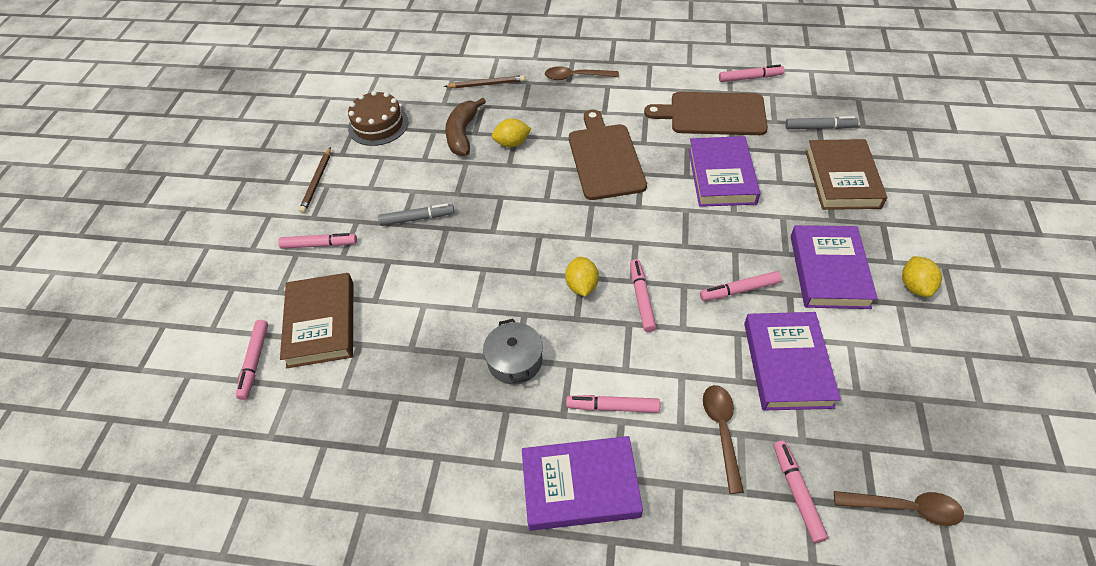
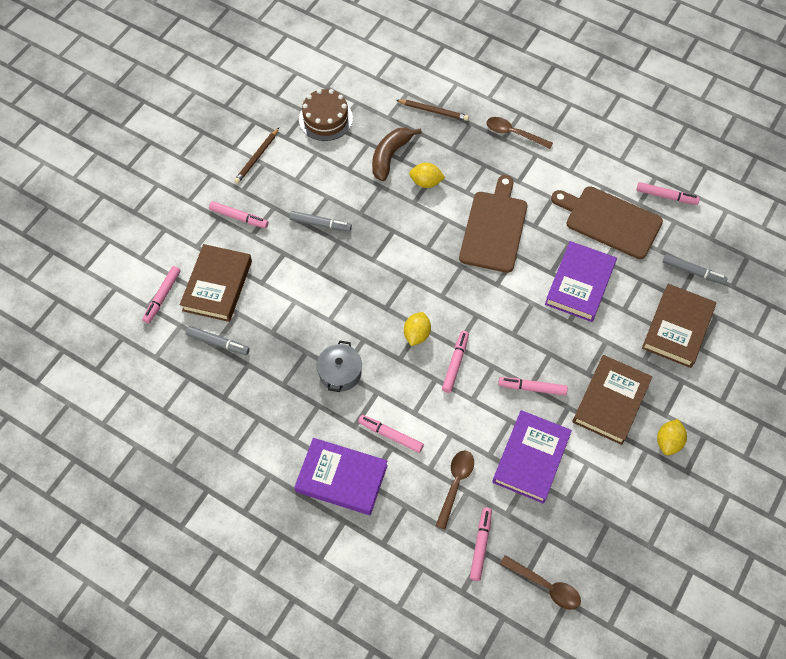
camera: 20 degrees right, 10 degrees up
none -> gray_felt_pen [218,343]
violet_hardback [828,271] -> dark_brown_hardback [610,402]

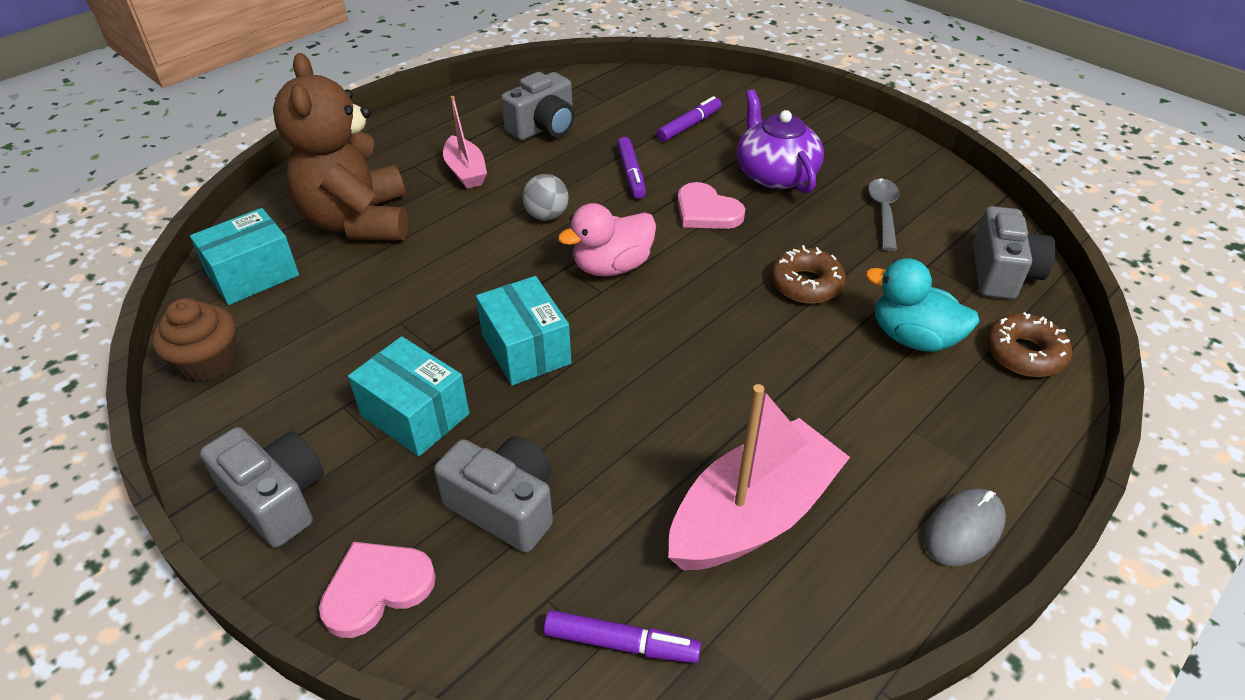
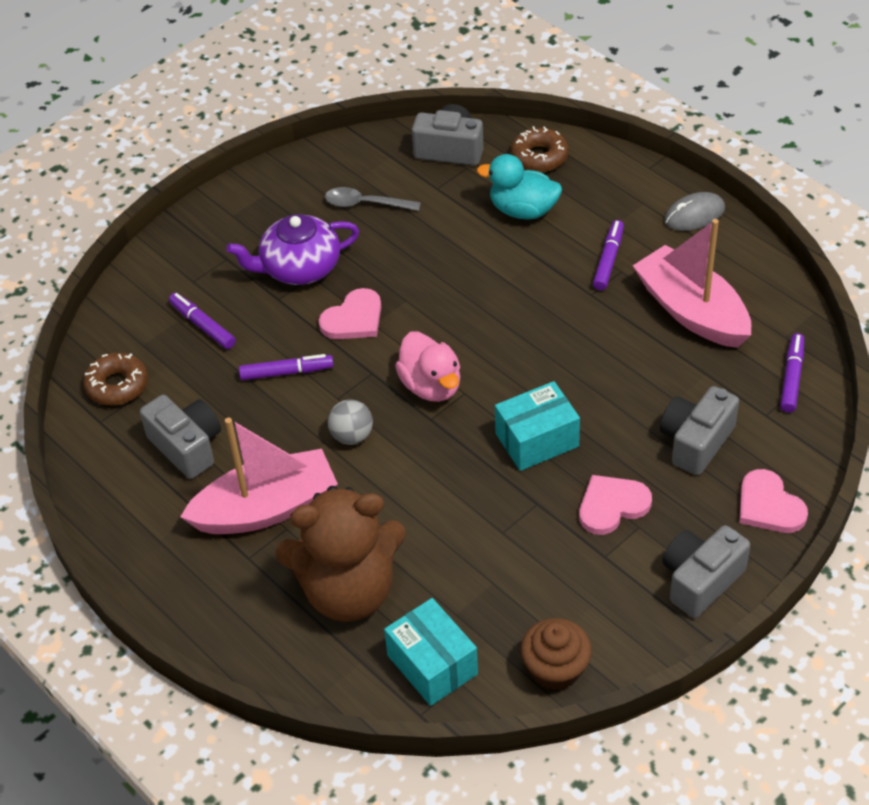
camera: 85 degrees left, 5 degrees up
none -> violet_felt_pen [608,260]
dark_brown_donut [806,284] -> dark_brown_donut [117,385], move
turquoise_package [415,414] -> rose-pink_love_heart [612,506]
turquoise_toy_duck [913,338] -> turquoise_toy_duck [523,210], 75 degrees clockwise
gray_computer_mouse [963,530] -> gray_computer_mouse [694,215], 75 degrees counterclockwise
rose-pink_toy_boat [465,171] -> rose-pink_toy_boat [266,508], x1.78

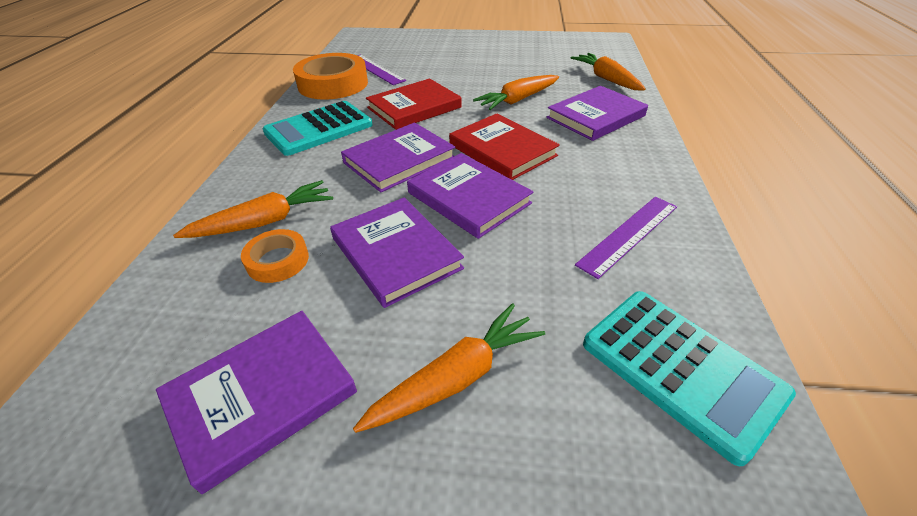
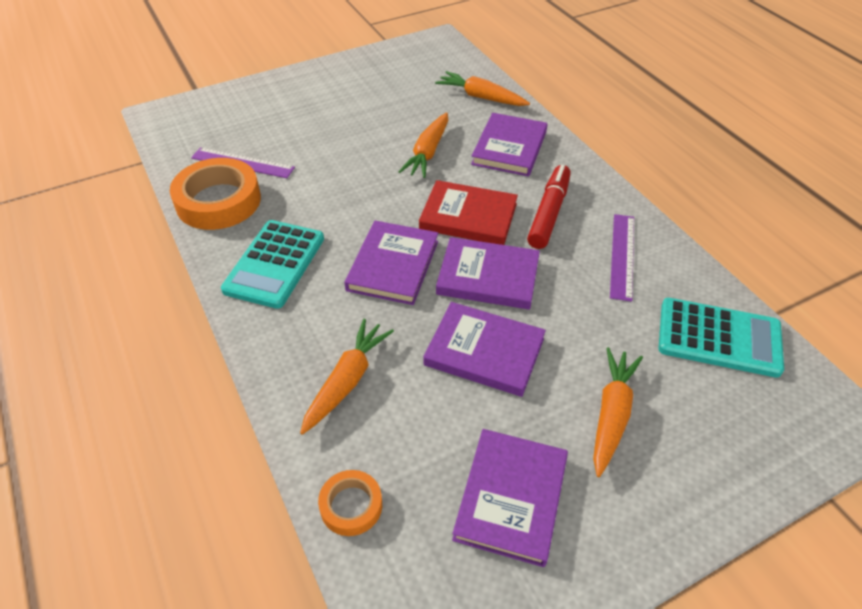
camera: 35 degrees left, 5 degrees up
crimson_hardback [414,108] -> none
none -> crimson_felt_pen [549,213]
orange_tape [277,260] -> orange_tape [351,506], move

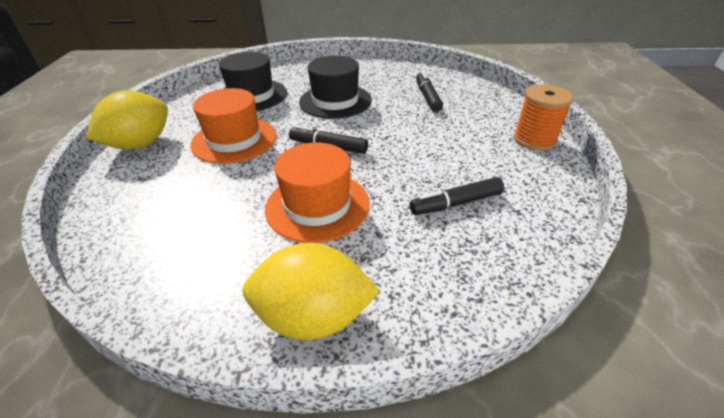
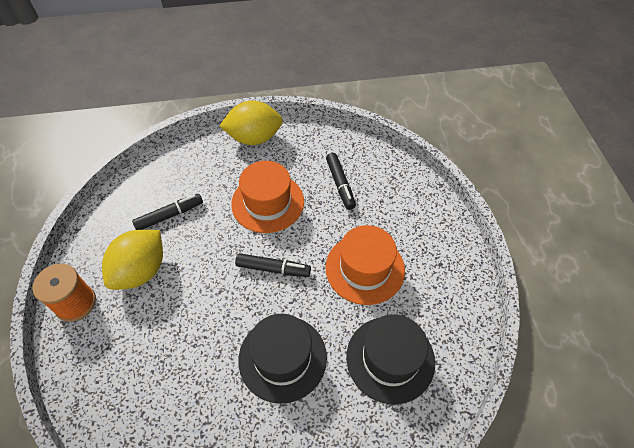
camera: 170 degrees right, 15 degrees up
bright_yellow_lemon [140,144] -> bright_yellow_lemon [141,271], move
black_felt_pen [427,97] -> black_felt_pen [340,184], move

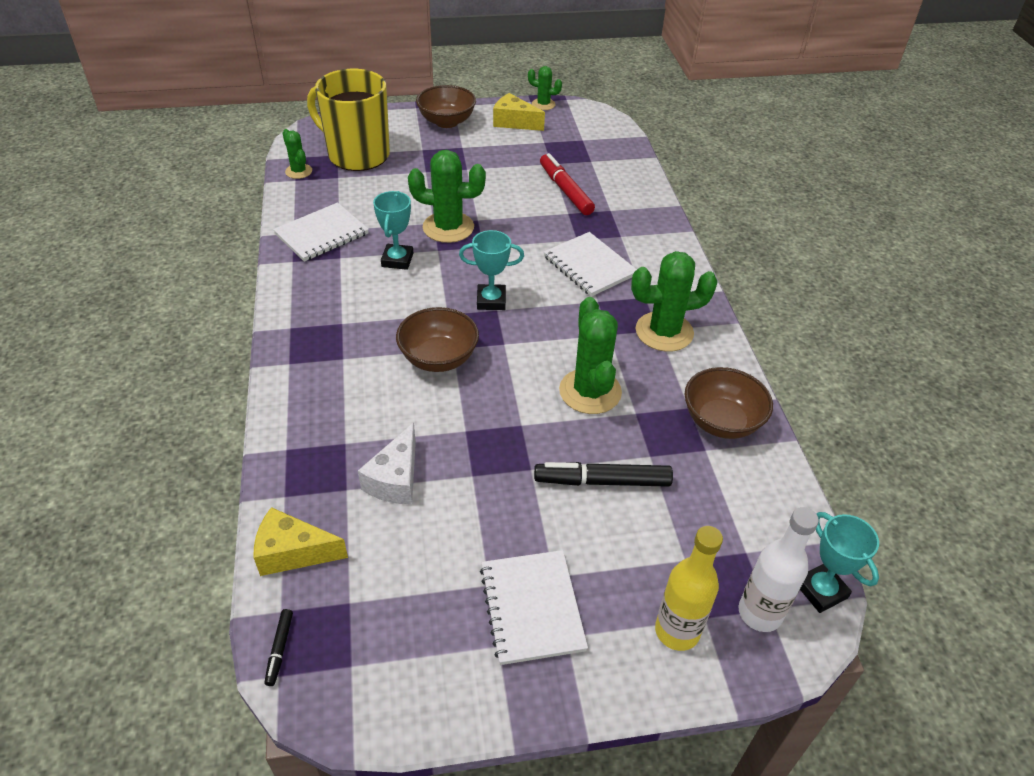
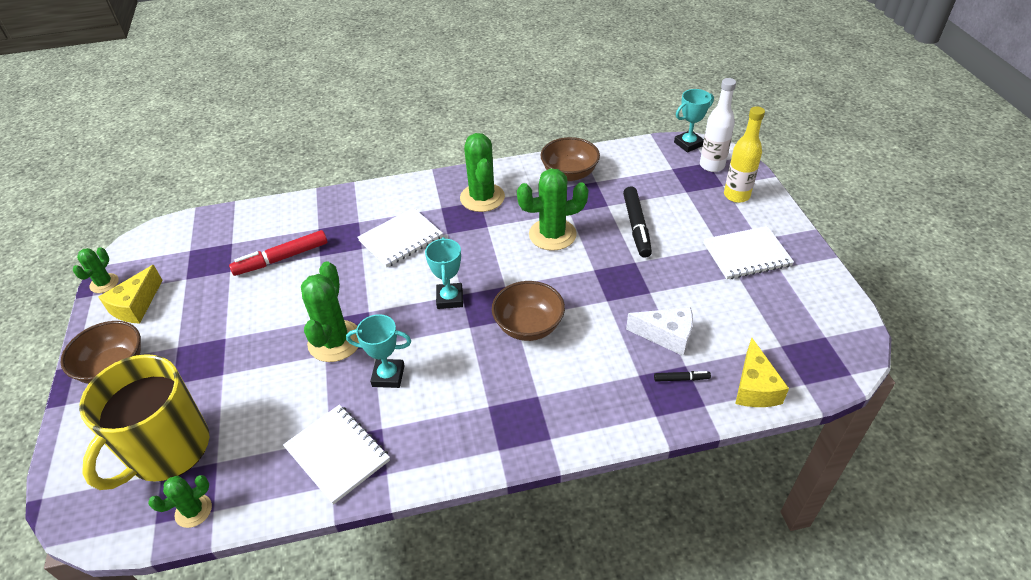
camera: 90 degrees left, 0 degrees up
black_felt_pen [280,649] -> black_felt_pen [681,379], move

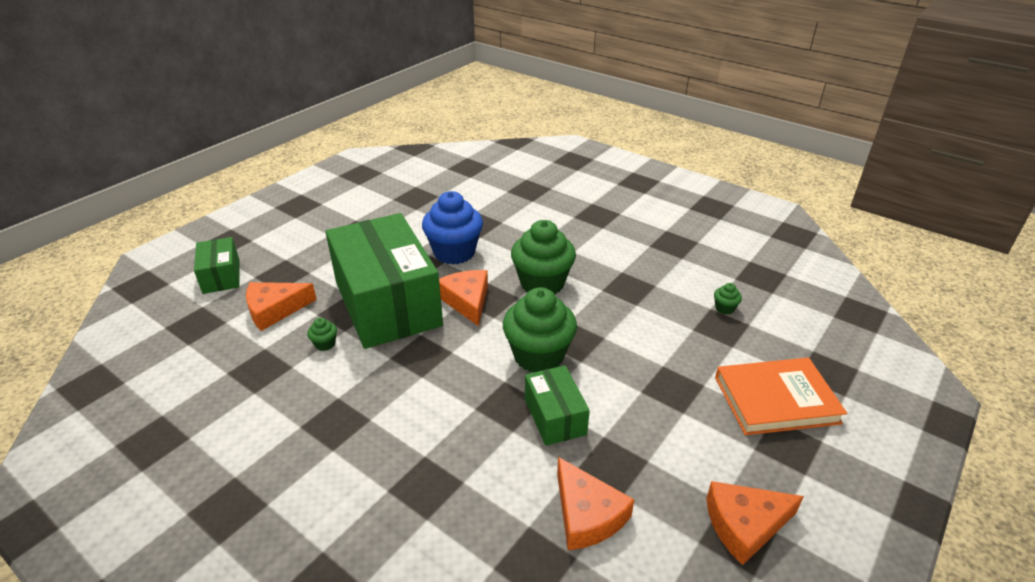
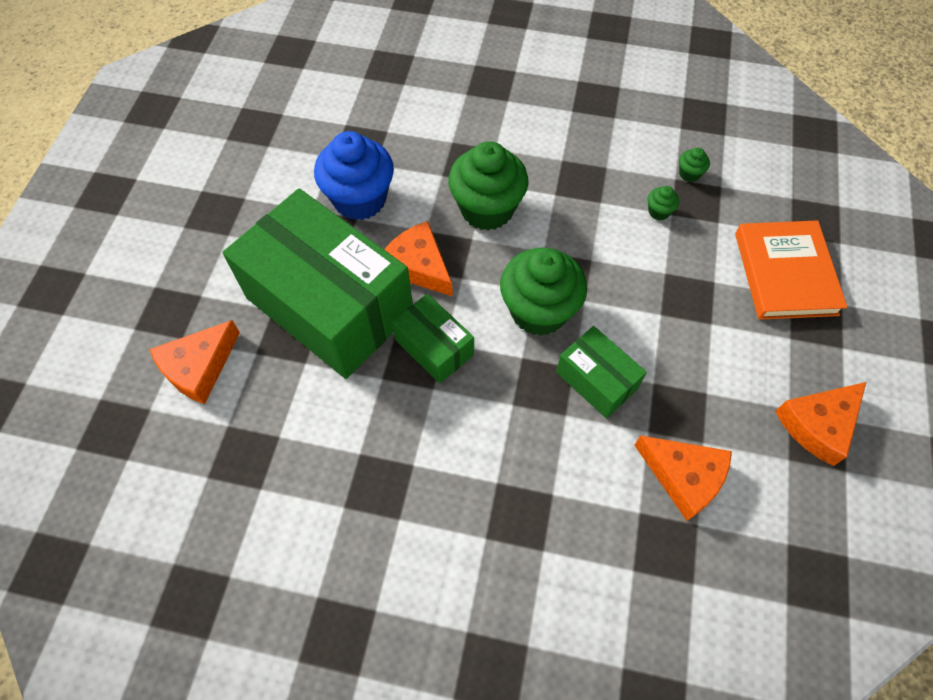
camera: 25 degrees left, 25 degrees up
leaf-green_package [221,276] -> leaf-green_package [434,347], move
leaf-green_fairy_cake [325,344] -> leaf-green_fairy_cake [659,212], move
orange_hardback [776,400] -> orange_hardback [785,273], 60 degrees counterclockwise

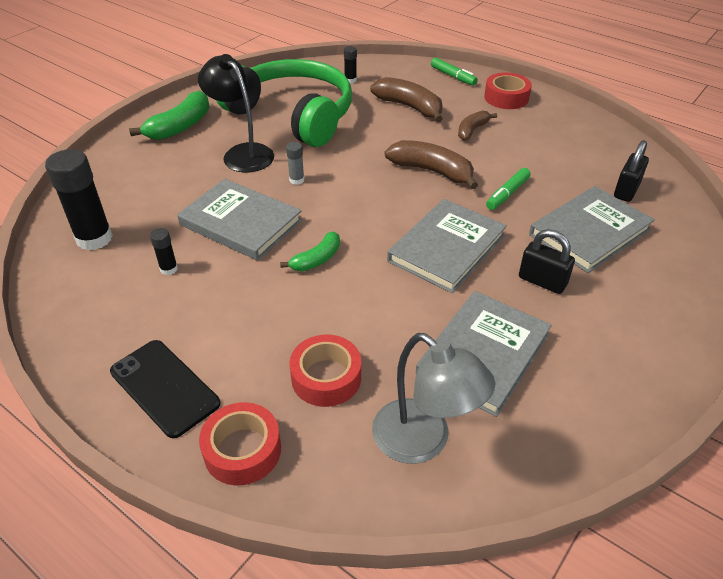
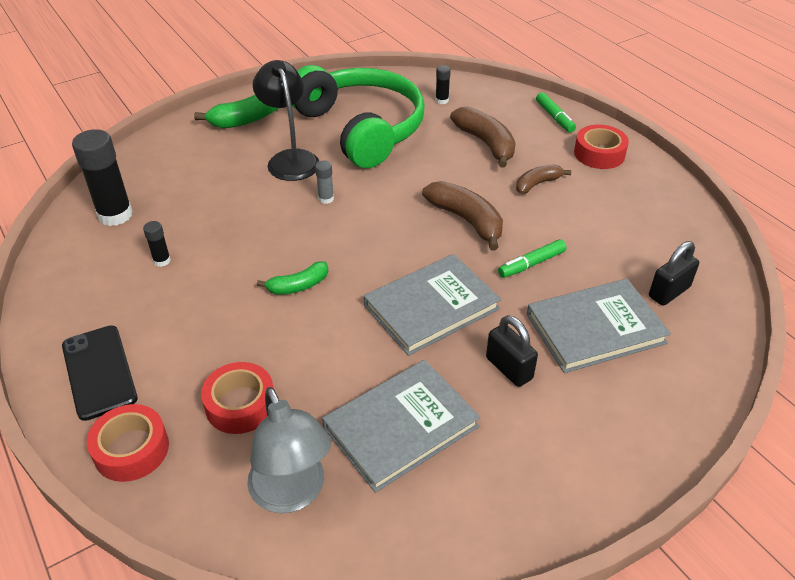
camera: 20 degrees right, 0 degrees up
gray_hardback [241,223] -> none

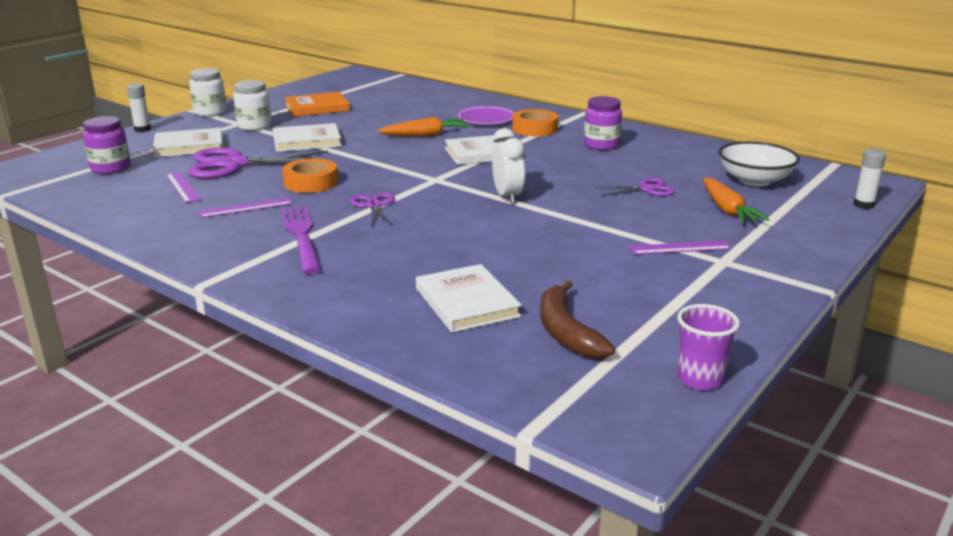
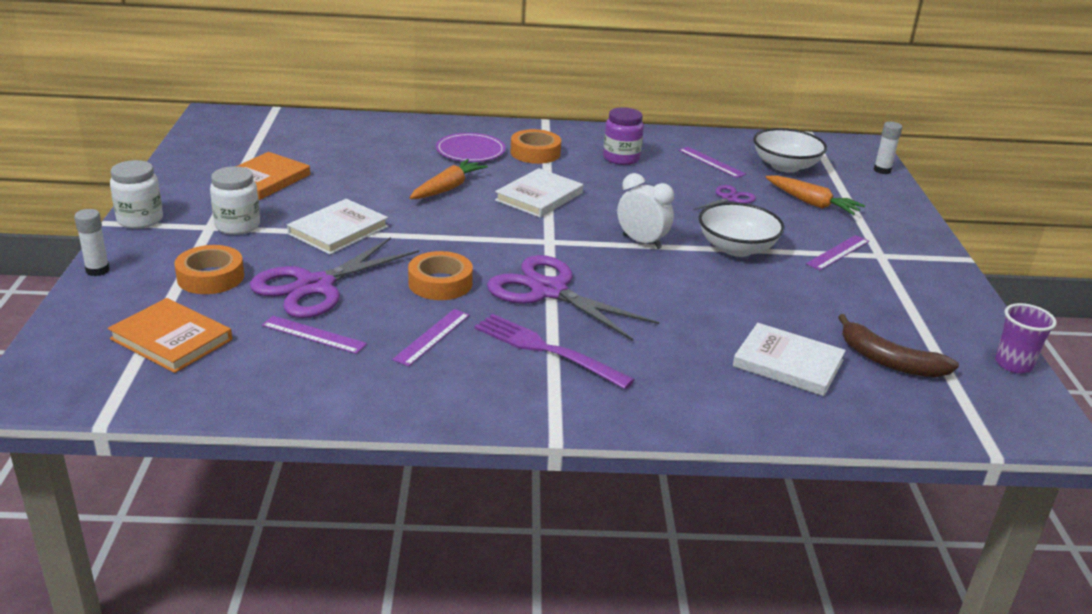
camera: 40 degrees left, 5 degrees up
none -> violet_straightedge [711,162]
none -> pure_white_serving_bowl [736,248]
violet_jar [111,168] -> orange_hardback [171,339]
pure_white_hardback [189,146] -> orange_tape [210,277]
violet_pair_of_scissors [374,206] -> violet_pair_of_scissors [549,291], x1.93

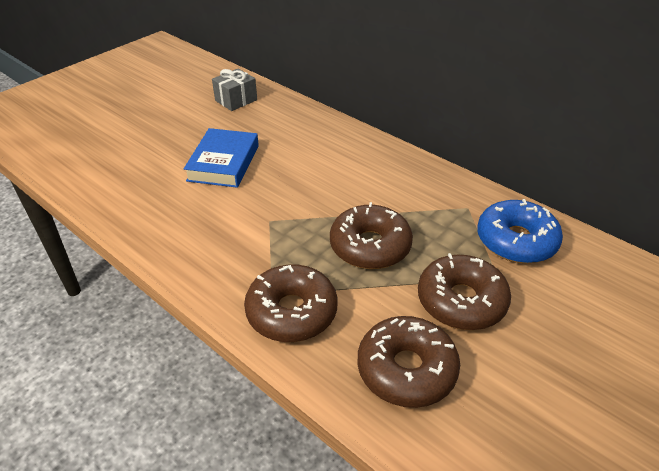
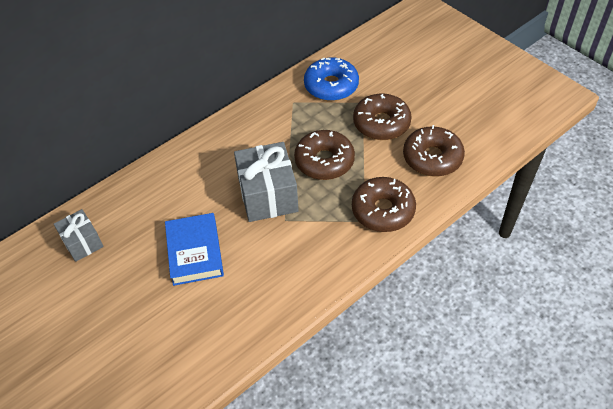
camera: 80 degrees left, 10 degrees up
none -> gray_present [268,195]
royal_blue_hardback [224,163] -> royal_blue_hardback [195,252], 60 degrees clockwise

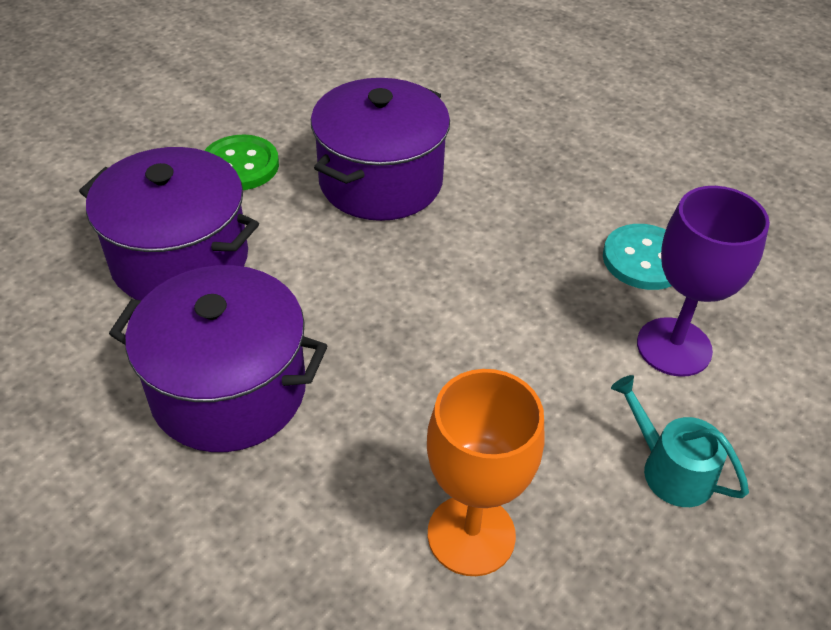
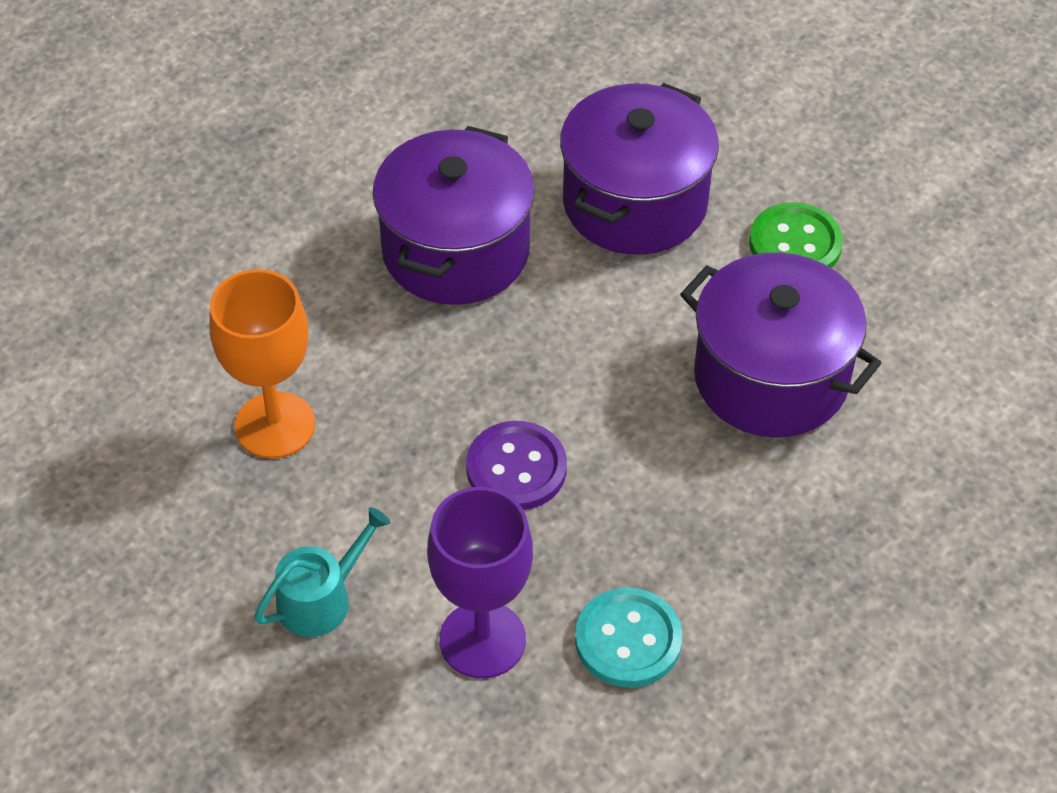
camera: 95 degrees right, 5 degrees up
none -> violet_button [516,468]

